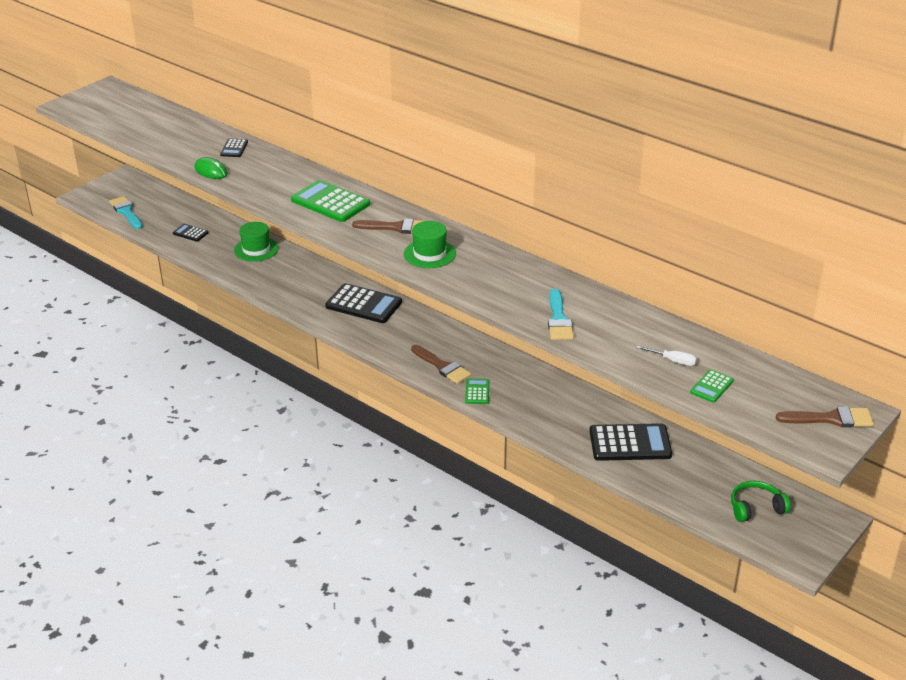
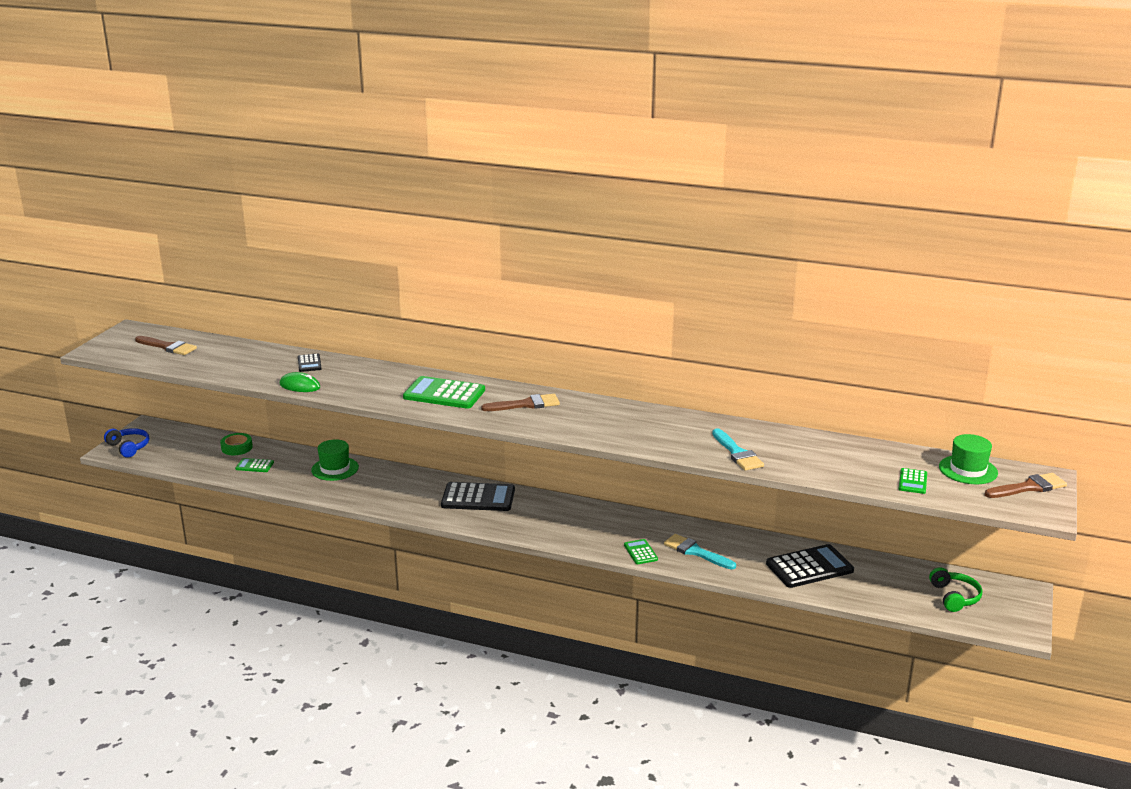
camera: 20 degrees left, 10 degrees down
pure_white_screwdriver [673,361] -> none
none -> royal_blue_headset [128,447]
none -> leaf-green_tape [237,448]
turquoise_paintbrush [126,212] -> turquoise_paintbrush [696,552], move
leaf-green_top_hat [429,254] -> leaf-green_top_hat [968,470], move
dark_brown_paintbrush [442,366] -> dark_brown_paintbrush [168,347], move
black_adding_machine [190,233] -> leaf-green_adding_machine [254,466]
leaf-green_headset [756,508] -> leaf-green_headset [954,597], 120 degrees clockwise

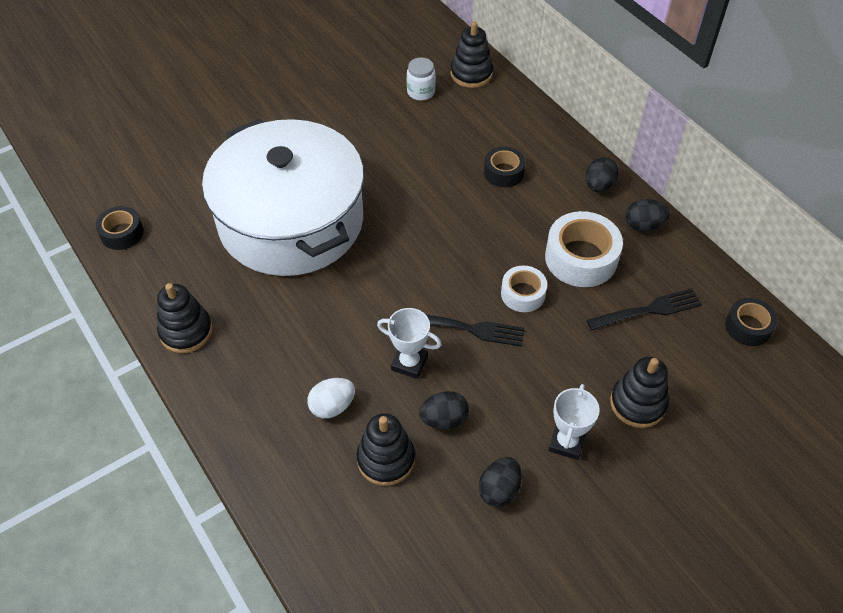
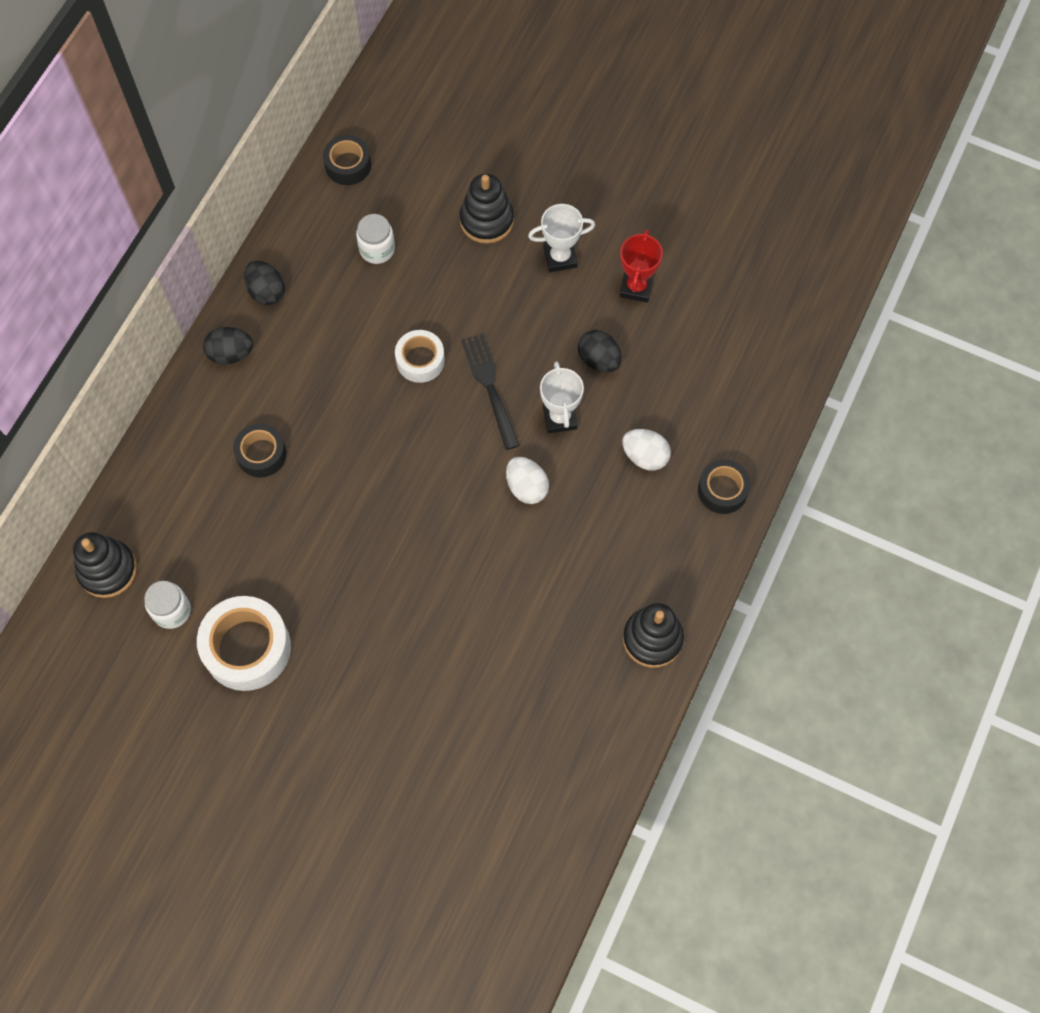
camera: 120 degrees left, 15 degrees up
pure_white_stockpot [291,221] -> none
black_ring_stacker [386,459] -> none
none -> pure_white_egg [526,487]
black_tape [122,233] -> black_tape [722,490], move
pure_white_tape [581,258] -> pure_white_tape [247,648], move
black_egg [499,490] -> crimson_trophy [636,287]
black_table_fork [647,310] -> pure_white_jar [377,249]

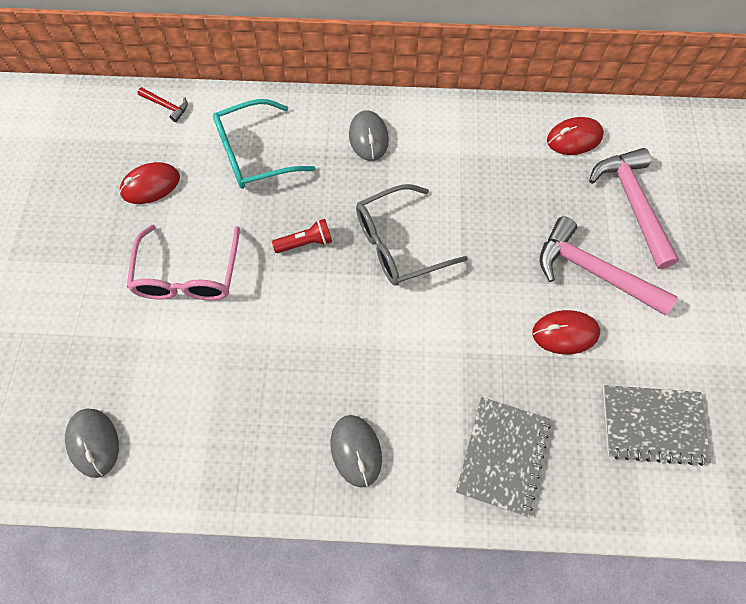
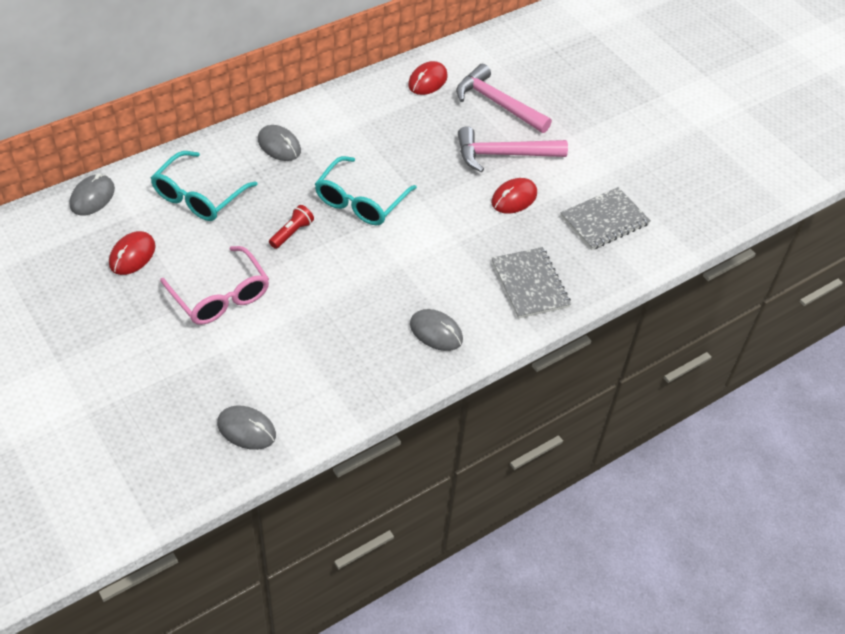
camera: 40 degrees left, 15 degrees down
crimson_carpenter's_hammer [166,106] -> gray_computer_mouse [92,197]
gray_spectacles [398,244] -> turquoise_spectacles [360,201]

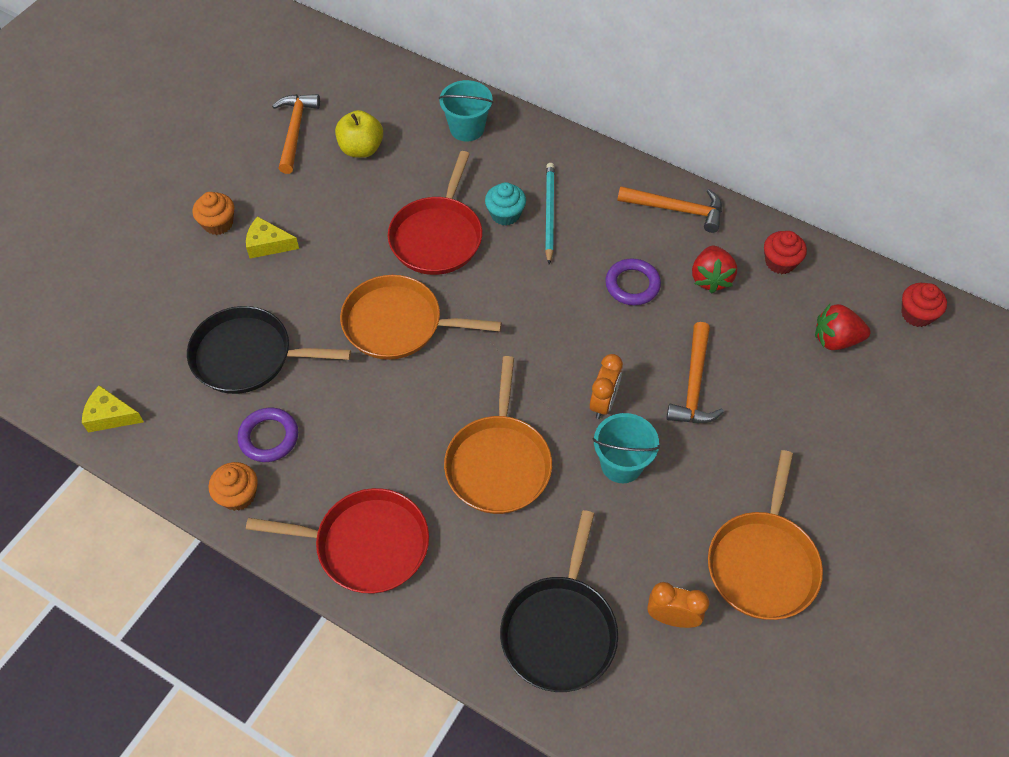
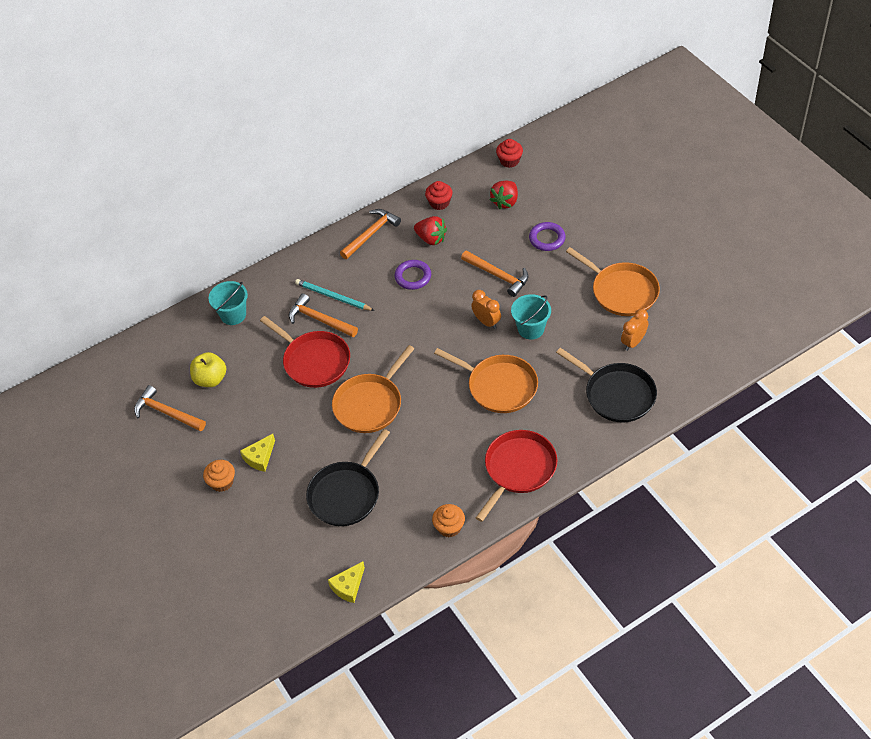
camera: 60 degrees left, 5 degrees down
violet_hoop [269,437] -> violet_hoop [547,238], move
turquoise_fairy_cake [505,214] -> orange_carpenter's_hammer [319,319]

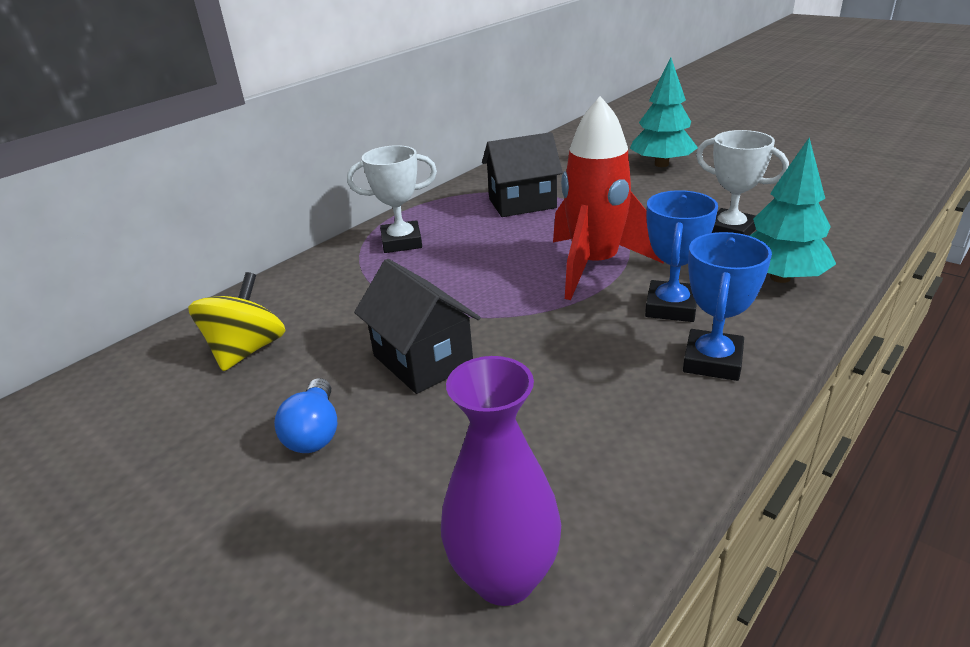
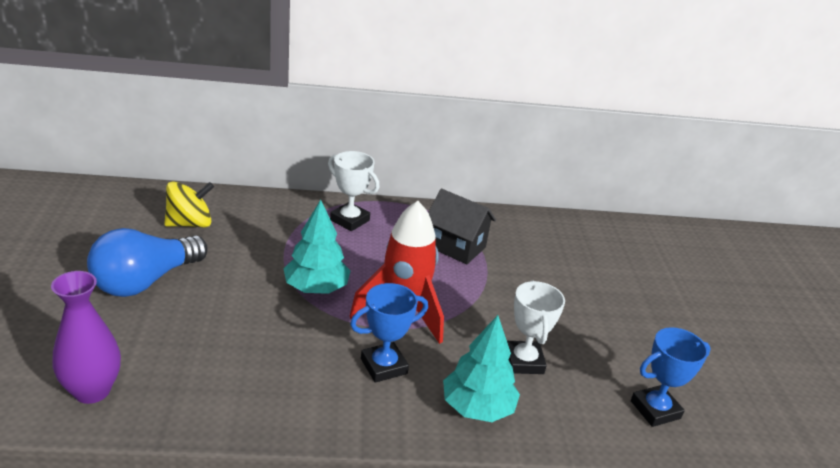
camera: 40 degrees right, 0 degrees up
black_toy_house [422,360] -> none
turquoise_tree [661,164] -> turquoise_tree [316,288], move
royal_blue_trophy [712,361] -> royal_blue_trophy [655,410], move
royal_blue_lightbulb [314,432] -> royal_blue_lightbulb [145,281], x1.92

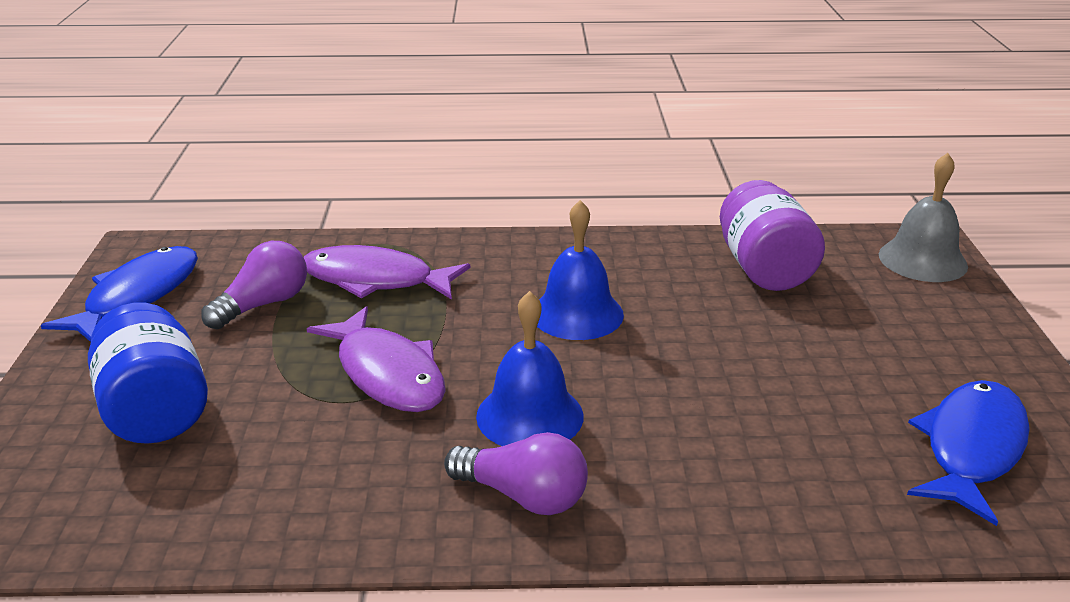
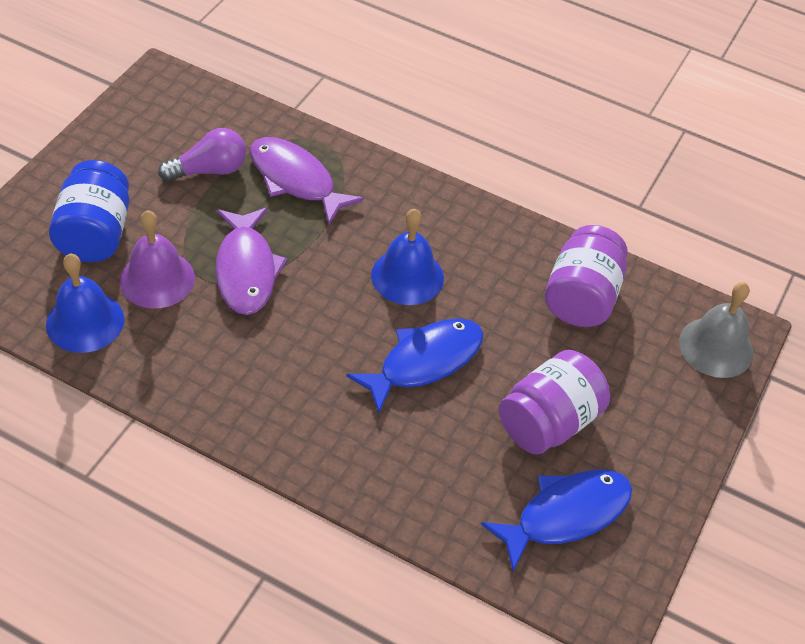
camera: 25 degrees right, 20 degrees up
violet_lightbulb [523,496] -> none
none -> violet_bell [157,279]
none -> violet_jar [548,422]
royal_blue_fish [137,296] -> royal_blue_fish [424,362], move
royal_blue_bell [529,415] -> royal_blue_bell [85,322], move

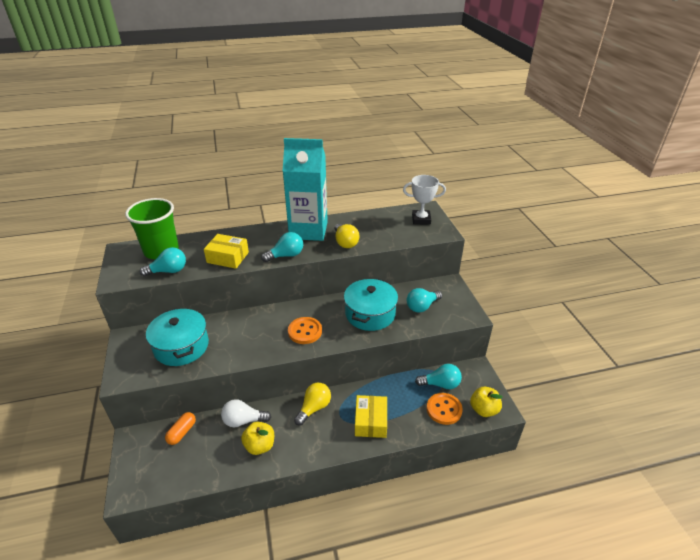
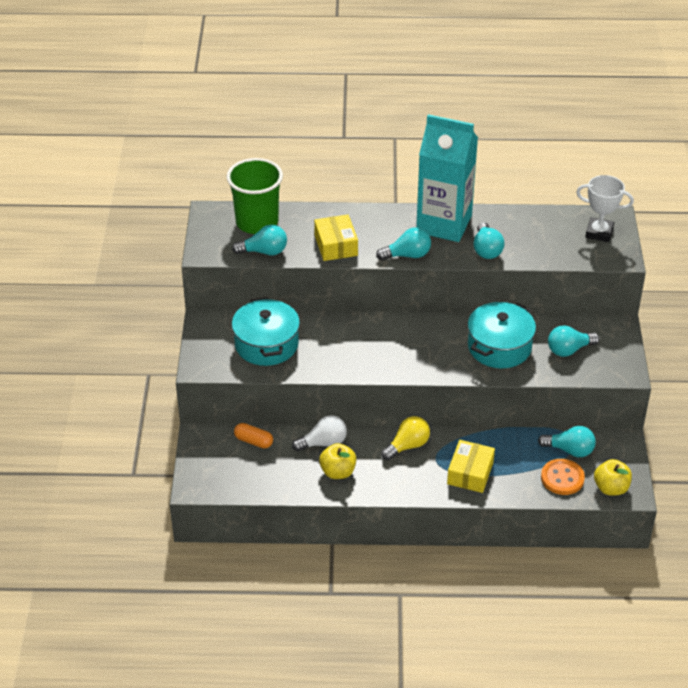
camera: 15 degrees right, 5 degrees up
orange_button [305,331] -> none
bright_yellow_lightbulb [345,242] -> turquoise_lightbulb [486,250]
orange_capsule [182,432] -> orange_capsule [253,441], 75 degrees clockwise
bright_yellow_package [228,257] -> bright_yellow_package [336,245], 45 degrees clockwise
pure_white_lightbulb [243,421] -> pure_white_lightbulb [323,443], 150 degrees clockwise

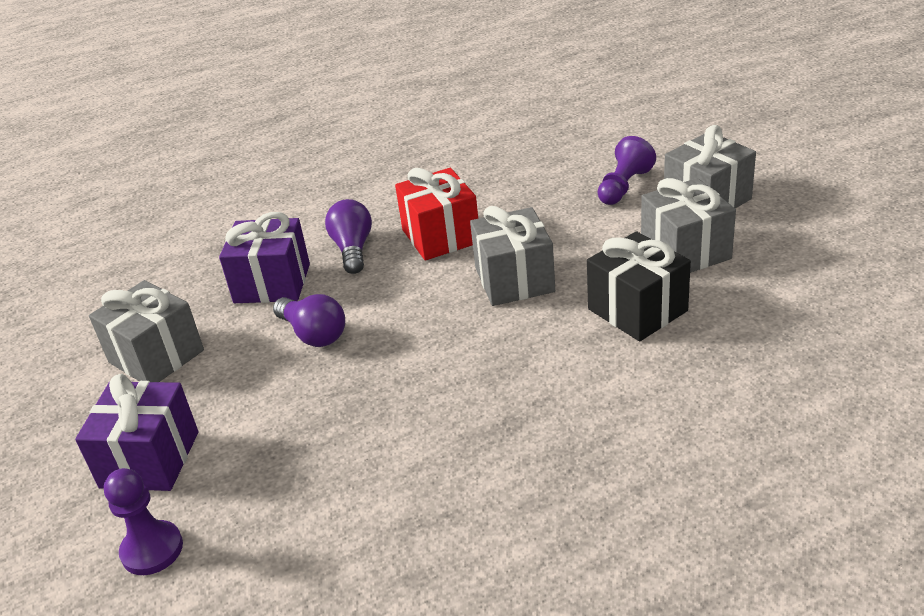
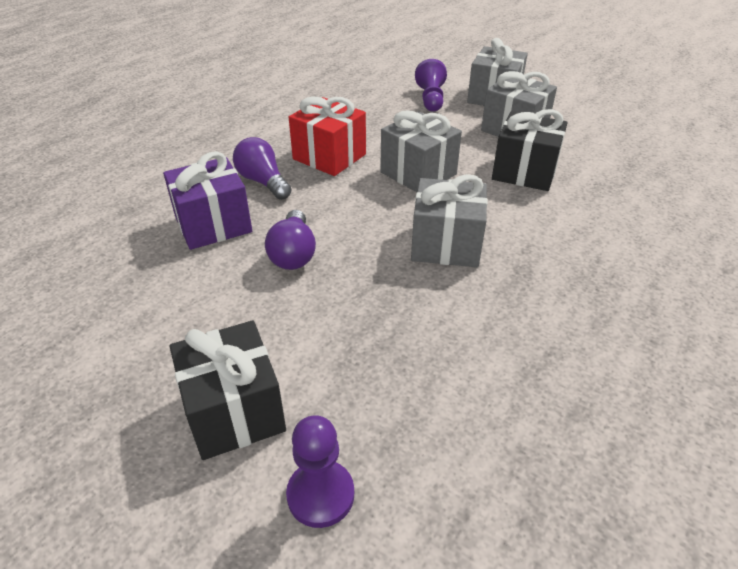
camera: 35 degrees left, 5 degrees up
gray_present [156,356] -> gray_present [446,244], move
violet_present [150,459] -> black_present [234,411]
violet_lightbulb [313,334] -> violet_lightbulb [293,253], 75 degrees clockwise

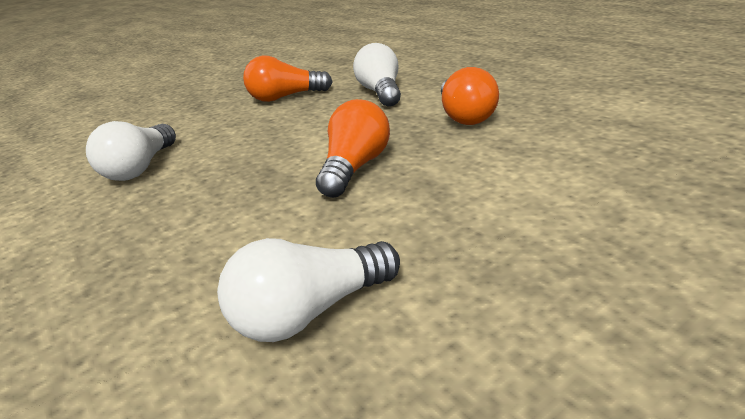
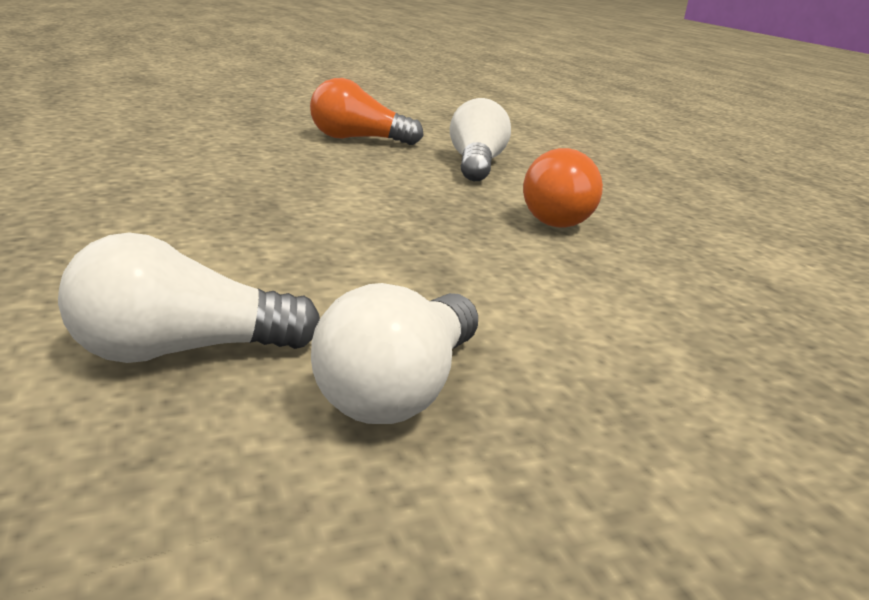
camera: 10 degrees right, 5 degrees down
orange_lightbulb [355,168] -> none
pure_white_lightbulb [141,168] -> pure_white_lightbulb [399,390], move

